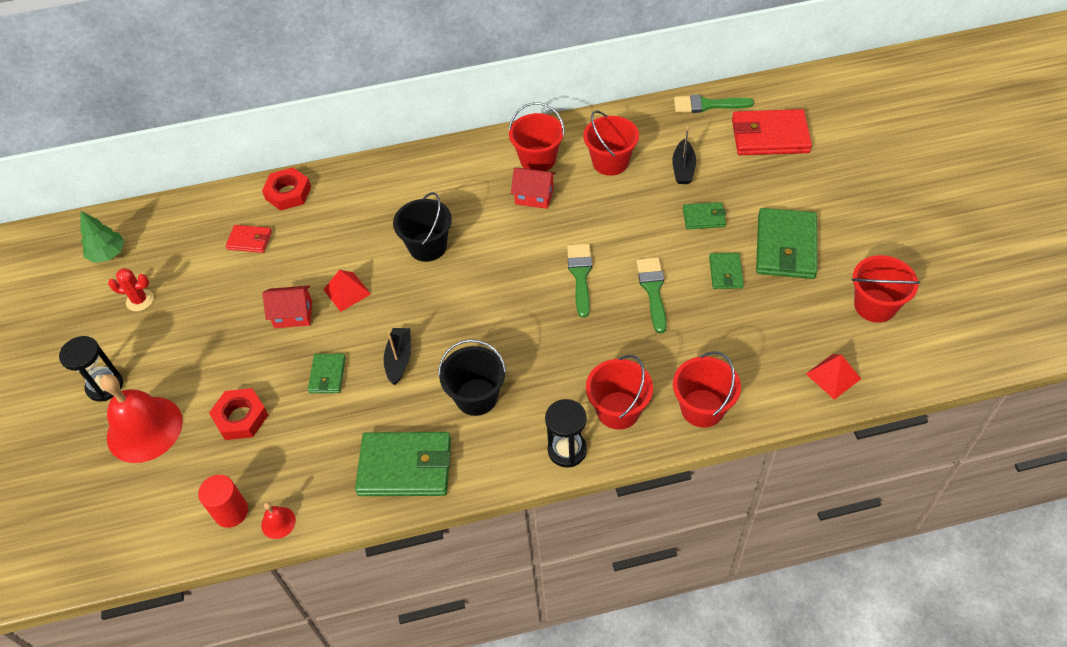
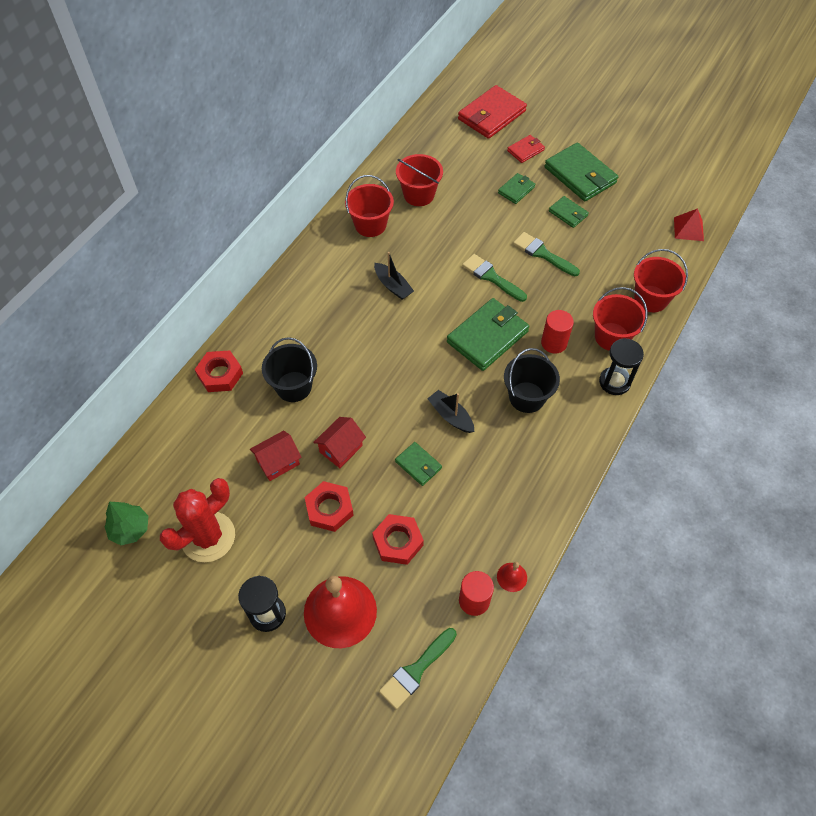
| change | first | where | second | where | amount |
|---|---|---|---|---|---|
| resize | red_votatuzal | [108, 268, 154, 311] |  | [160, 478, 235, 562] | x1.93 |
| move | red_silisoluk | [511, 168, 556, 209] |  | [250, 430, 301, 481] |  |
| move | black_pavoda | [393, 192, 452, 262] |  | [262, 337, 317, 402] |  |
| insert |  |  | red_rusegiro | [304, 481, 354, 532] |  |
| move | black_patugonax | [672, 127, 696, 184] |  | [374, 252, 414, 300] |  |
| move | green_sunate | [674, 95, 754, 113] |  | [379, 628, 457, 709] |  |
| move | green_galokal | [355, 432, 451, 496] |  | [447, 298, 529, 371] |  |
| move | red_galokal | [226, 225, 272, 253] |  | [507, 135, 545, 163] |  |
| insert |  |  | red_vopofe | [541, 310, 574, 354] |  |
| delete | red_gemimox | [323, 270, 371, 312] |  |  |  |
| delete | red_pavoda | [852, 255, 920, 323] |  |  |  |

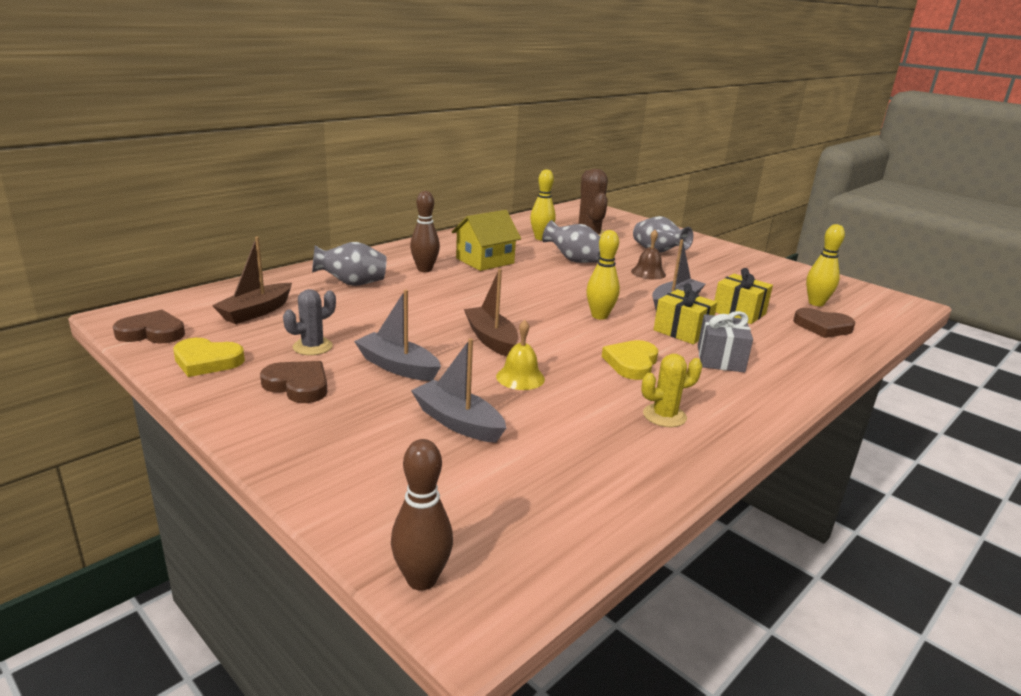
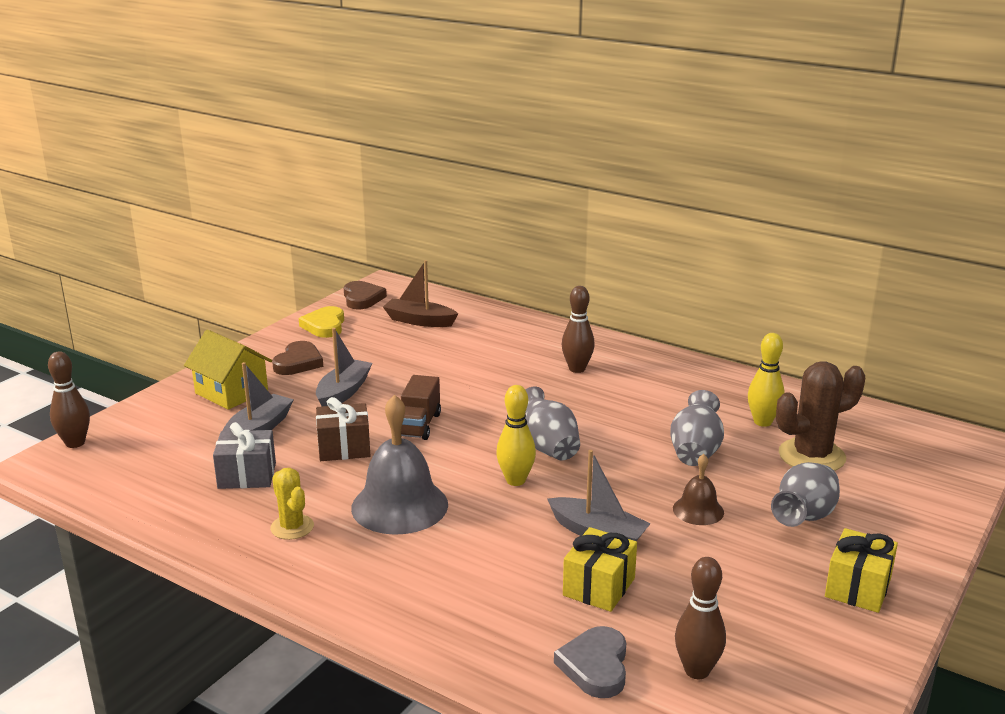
| change | first | where | second | where | amount |
|---|---|---|---|---|---|
| move | yellow_silisoluk | [452, 210, 521, 271] |  | [184, 330, 272, 410] |  |
| move | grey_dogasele | [698, 311, 753, 372] |  | [213, 422, 276, 489] |  |
| replace | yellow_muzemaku | [496, 320, 545, 390] | brown_dogasele | [316, 397, 370, 461] |  |
| replace | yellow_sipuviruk | [602, 340, 658, 380] | grey_muzemaku | [351, 394, 448, 535] |  |
| replace | brown_patugonax | [464, 269, 518, 356] | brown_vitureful | [401, 375, 441, 440] |  |
| move | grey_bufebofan | [312, 242, 386, 286] |  | [525, 387, 580, 460] |  |
| recolor | brown_sipuviruk | [793, 308, 855, 338] | grey_sipuviruk | [554, 626, 626, 698] |  |
| recolor | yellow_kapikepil | [806, 224, 845, 306] | brown_kapikepil | [675, 557, 726, 679] |  |
| move | yellow_dogasele | [653, 284, 717, 344] |  | [825, 528, 898, 613] |  |
| delete | grey_votatuzal | [283, 289, 336, 355] |  |  |  |

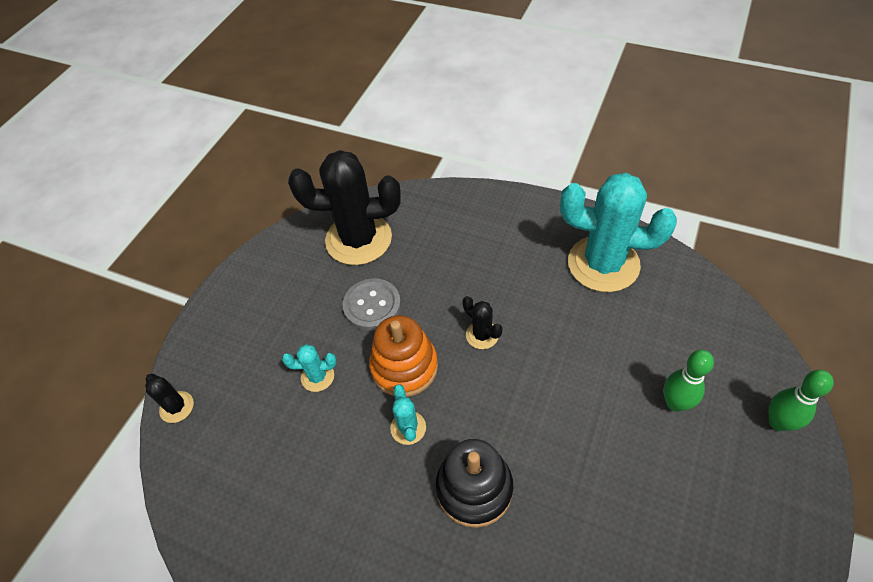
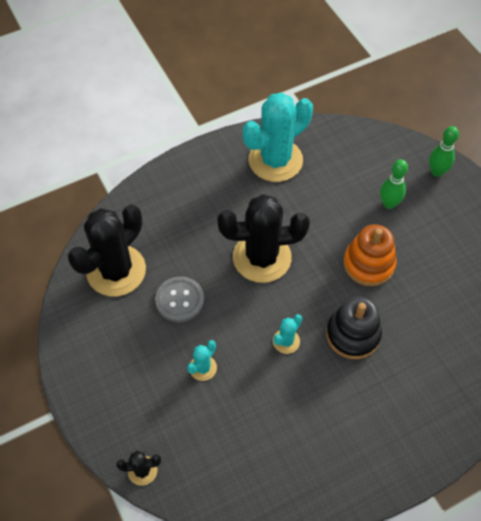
| change | first | where | second | where | amount |
|---|---|---|---|---|---|
| resize | black_votatuzal | [463, 296, 503, 349] |  | [217, 194, 310, 283] | x2.30 |
| rotate | turquoise_votatuzal | [390, 384, 426, 445] |  | [273, 314, 302, 354] | 75 degrees counterclockwise |
| move | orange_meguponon | [369, 315, 438, 397] |  | [343, 224, 397, 286] |  |

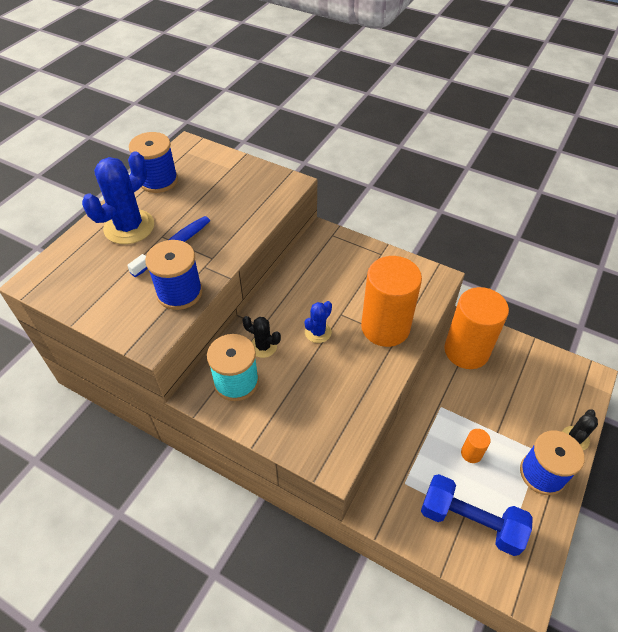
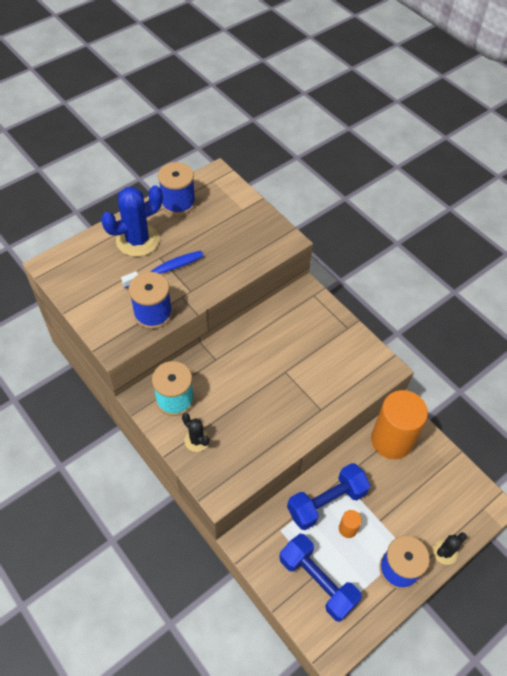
| change | first | where | second | where | amount |
|---|---|---|---|---|---|
| move | black_votatuzal | [242, 316, 281, 358] |  | [182, 413, 210, 452] |  |
| insert |  |  | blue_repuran | [287, 463, 371, 530] |  |
| delete | blue_votatuzal | [305, 301, 332, 343] |  |  |  |
| delete | orange_vopofe | [361, 256, 422, 347] |  |  |  |

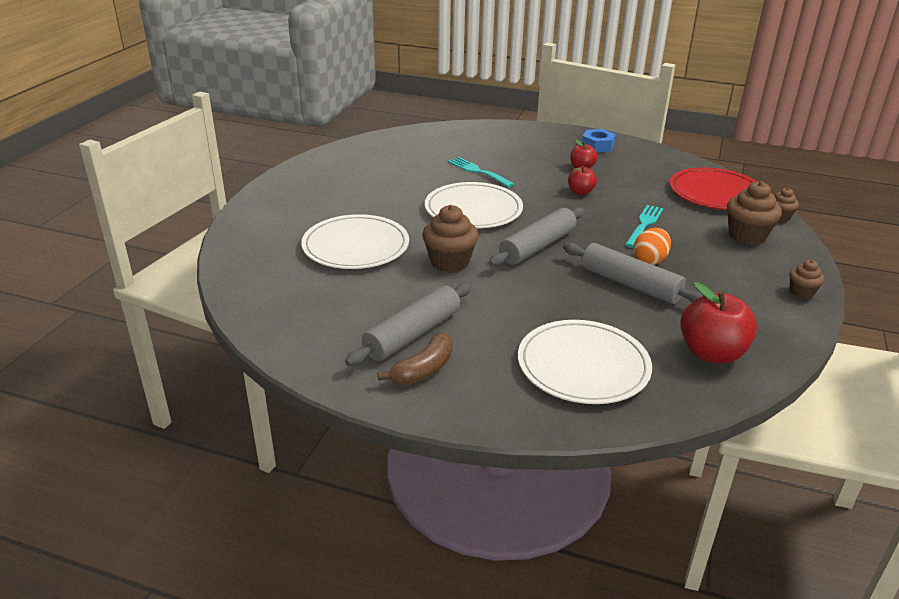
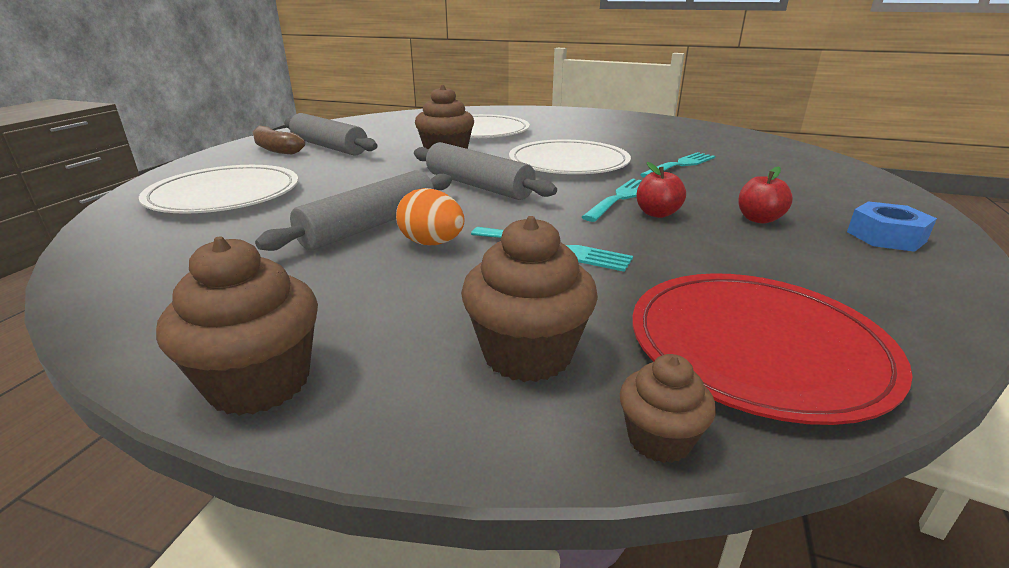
| change | first | where | second | where | amount |
|---|---|---|---|---|---|
| resize | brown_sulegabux | [789, 260, 825, 299] |  | [156, 236, 318, 416] | x1.77 |
| insert |  |  | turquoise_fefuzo | [582, 178, 642, 222] |  |
| delete | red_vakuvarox | [680, 282, 757, 364] |  |  |  |

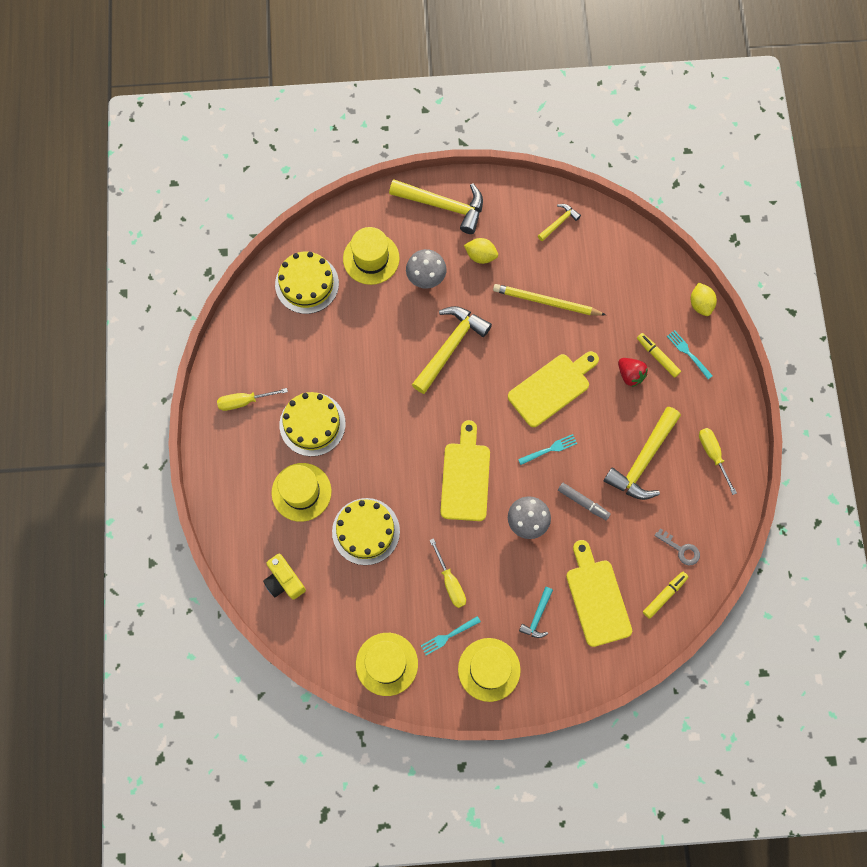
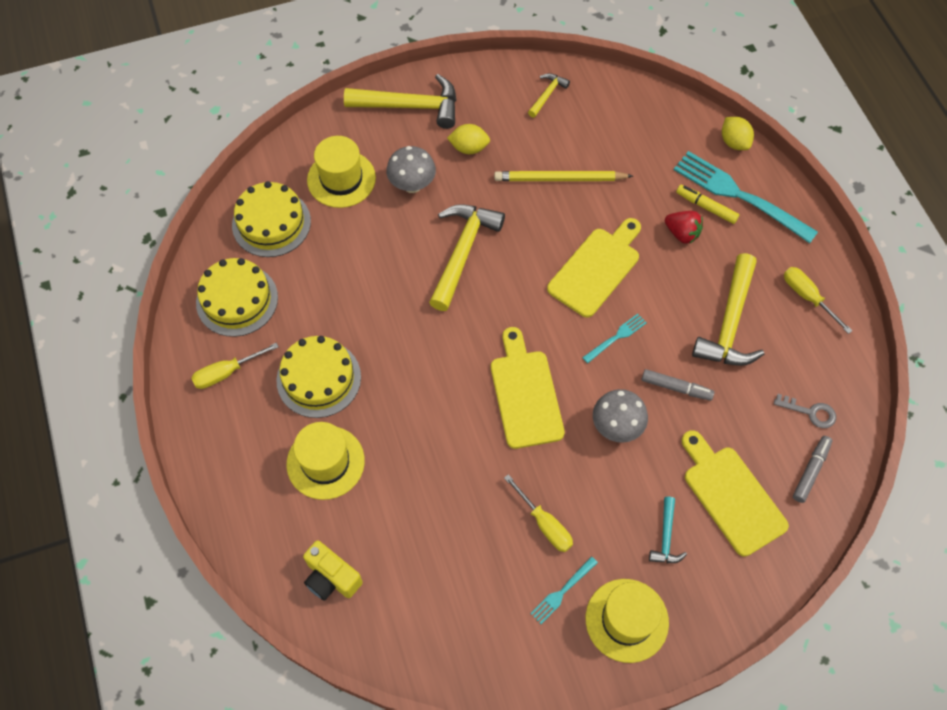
| change | first | where | second | where | amount |
|---|---|---|---|---|---|
| move | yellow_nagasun | [332, 498, 400, 565] |  | [196, 258, 278, 337] |  |
| resize | turquoise_fefuzo | [667, 330, 713, 379] |  | [674, 151, 818, 243] | x2.15 |
| recolor | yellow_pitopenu | [643, 572, 688, 619] | grey_pitopenu | [793, 436, 832, 503] |  |
| delete | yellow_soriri | [356, 633, 418, 696] |  |  |  |

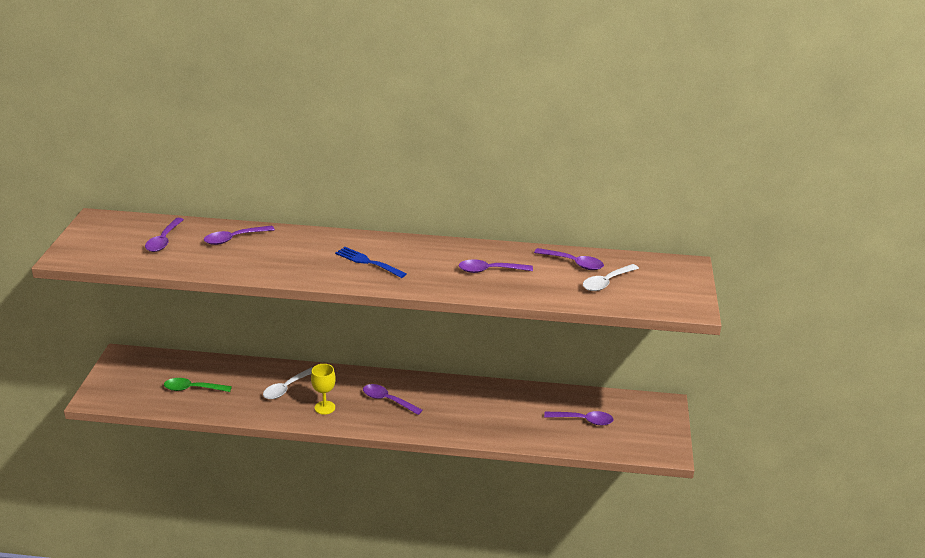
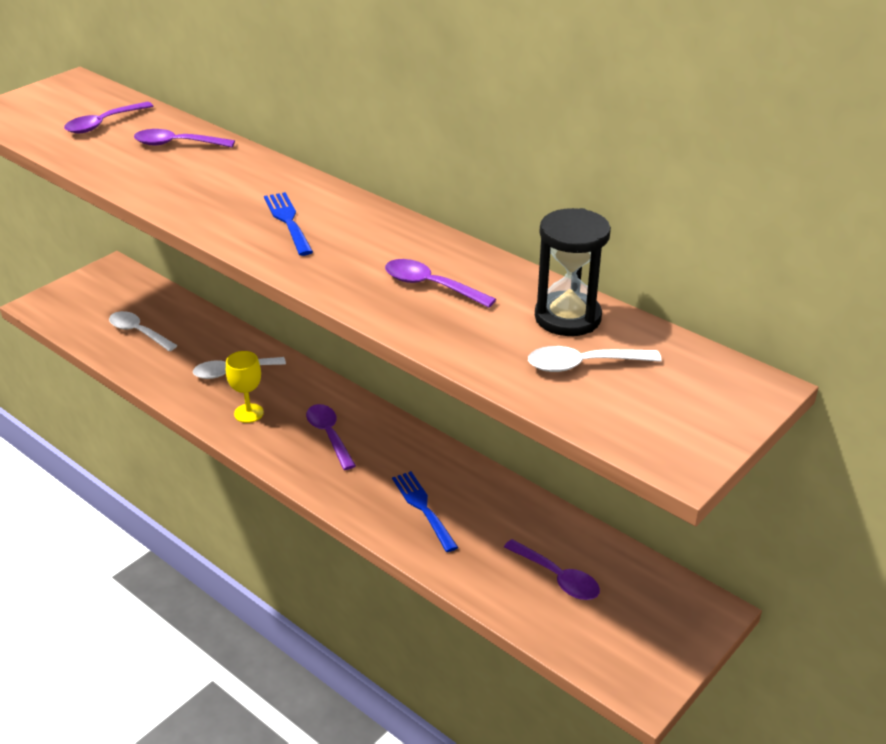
| change | first | where | second | where | amount |
|---|---|---|---|---|---|
| recolor | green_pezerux | [164, 378, 232, 392] | white_pezerux | [109, 311, 178, 351] |  |
| insert |  |  | blue_fefuzo | [392, 471, 458, 552] |  |
| replace | purple_pezerux | [534, 248, 604, 270] | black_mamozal | [535, 208, 611, 336] |  |

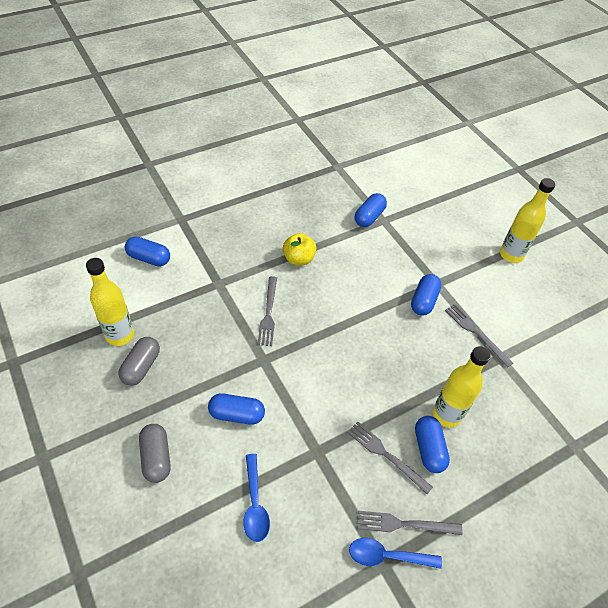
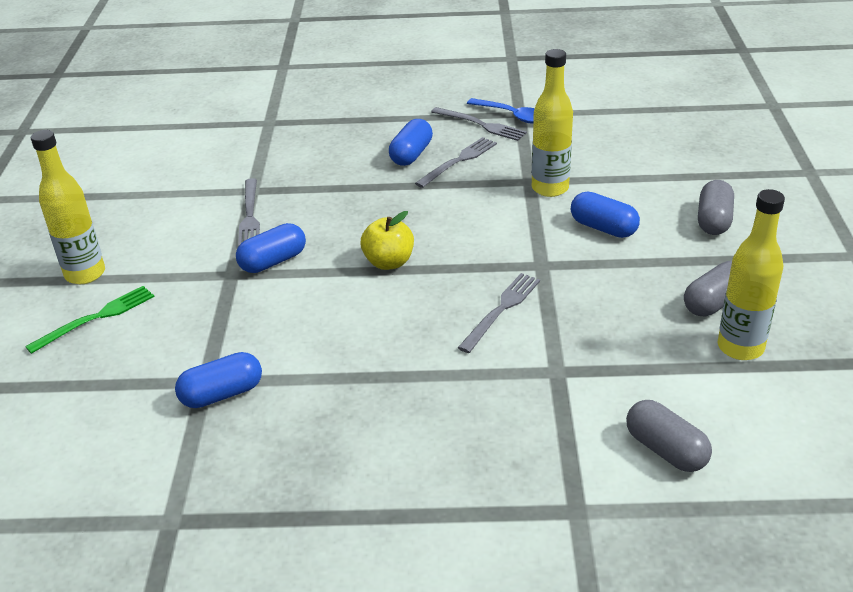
| change | first | where | second | where | amount |
|---|---|---|---|---|---|
| insert |  |  | green_fefuzo | [25, 286, 155, 354] |  |
| move | yellow_vakuvarox | [283, 233, 316, 265] |  | [360, 211, 414, 270] |  |
| rotate | grey_fefuzo | [347, 421, 433, 494] |  | [415, 137, 497, 188] | 120 degrees counterclockwise |
| move | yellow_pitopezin | [433, 346, 491, 428] |  | [532, 49, 573, 197] |  |
| recolor | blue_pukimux | [125, 236, 170, 266] | grey_pukimux | [626, 400, 712, 472] |  |
| delete | blue_pezerux | [243, 454, 270, 542] |  |  |  |

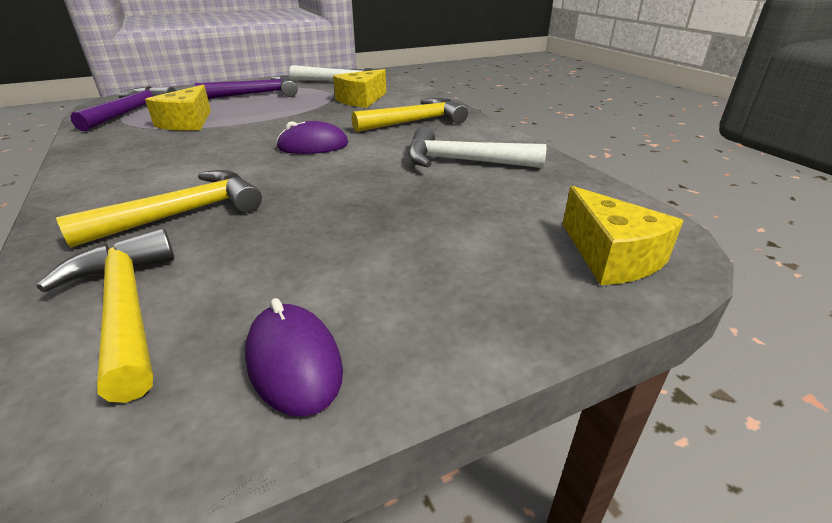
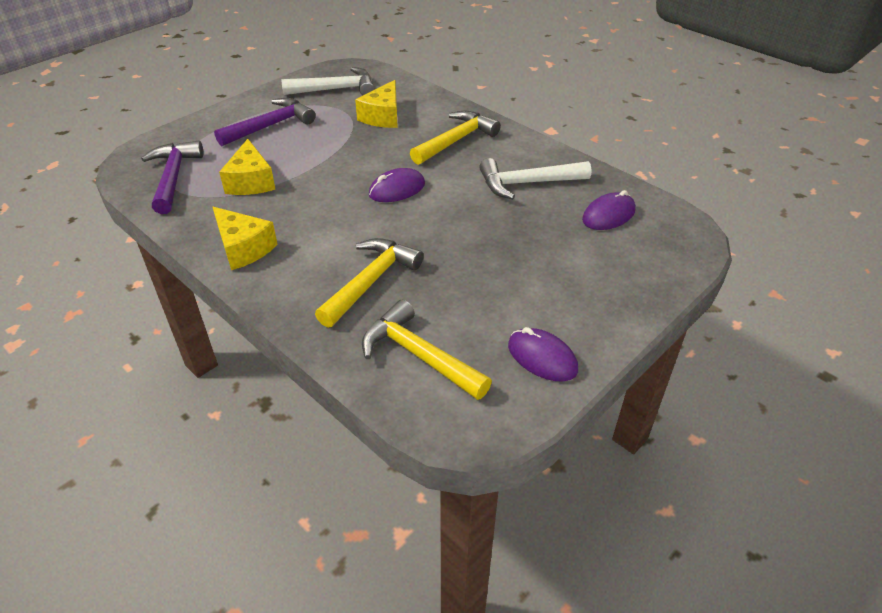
| change | first | where | second | where | amount |
|---|---|---|---|---|---|
| move | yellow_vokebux | [563, 186, 683, 285] |  | [213, 207, 278, 270] |  |
| insert |  |  | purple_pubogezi | [582, 190, 636, 230] |  |

